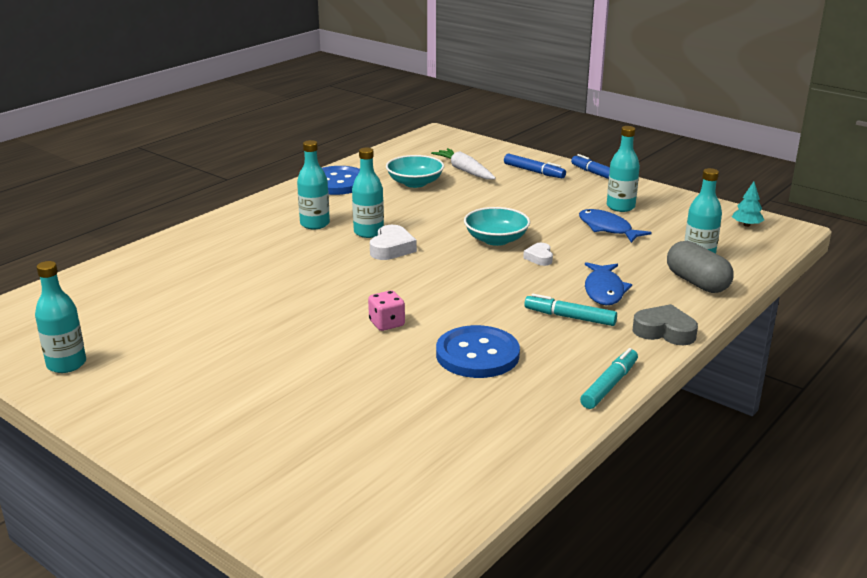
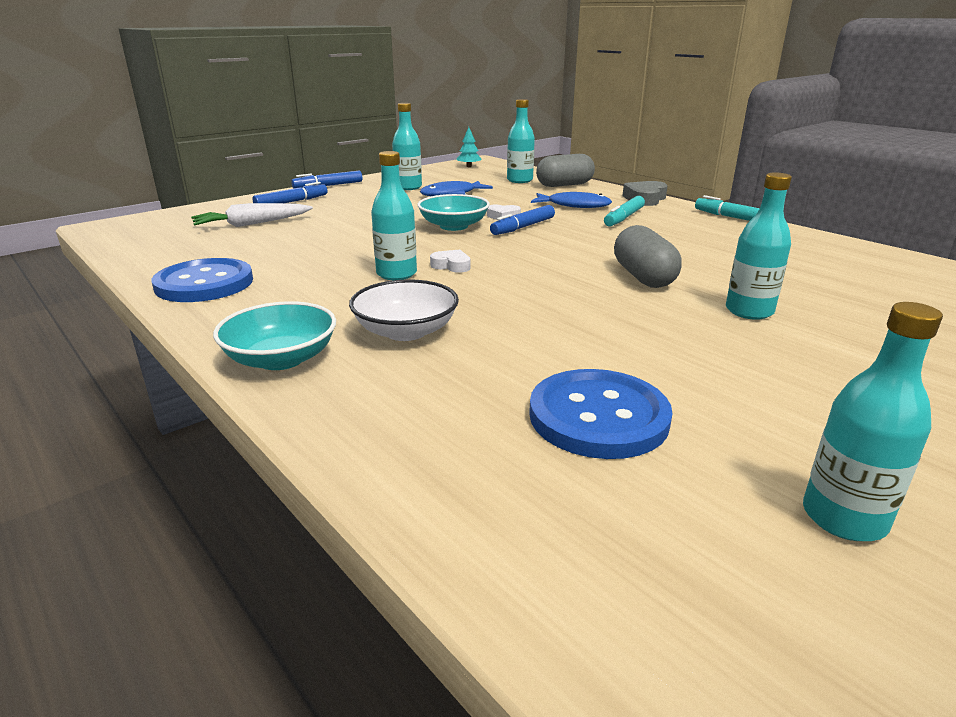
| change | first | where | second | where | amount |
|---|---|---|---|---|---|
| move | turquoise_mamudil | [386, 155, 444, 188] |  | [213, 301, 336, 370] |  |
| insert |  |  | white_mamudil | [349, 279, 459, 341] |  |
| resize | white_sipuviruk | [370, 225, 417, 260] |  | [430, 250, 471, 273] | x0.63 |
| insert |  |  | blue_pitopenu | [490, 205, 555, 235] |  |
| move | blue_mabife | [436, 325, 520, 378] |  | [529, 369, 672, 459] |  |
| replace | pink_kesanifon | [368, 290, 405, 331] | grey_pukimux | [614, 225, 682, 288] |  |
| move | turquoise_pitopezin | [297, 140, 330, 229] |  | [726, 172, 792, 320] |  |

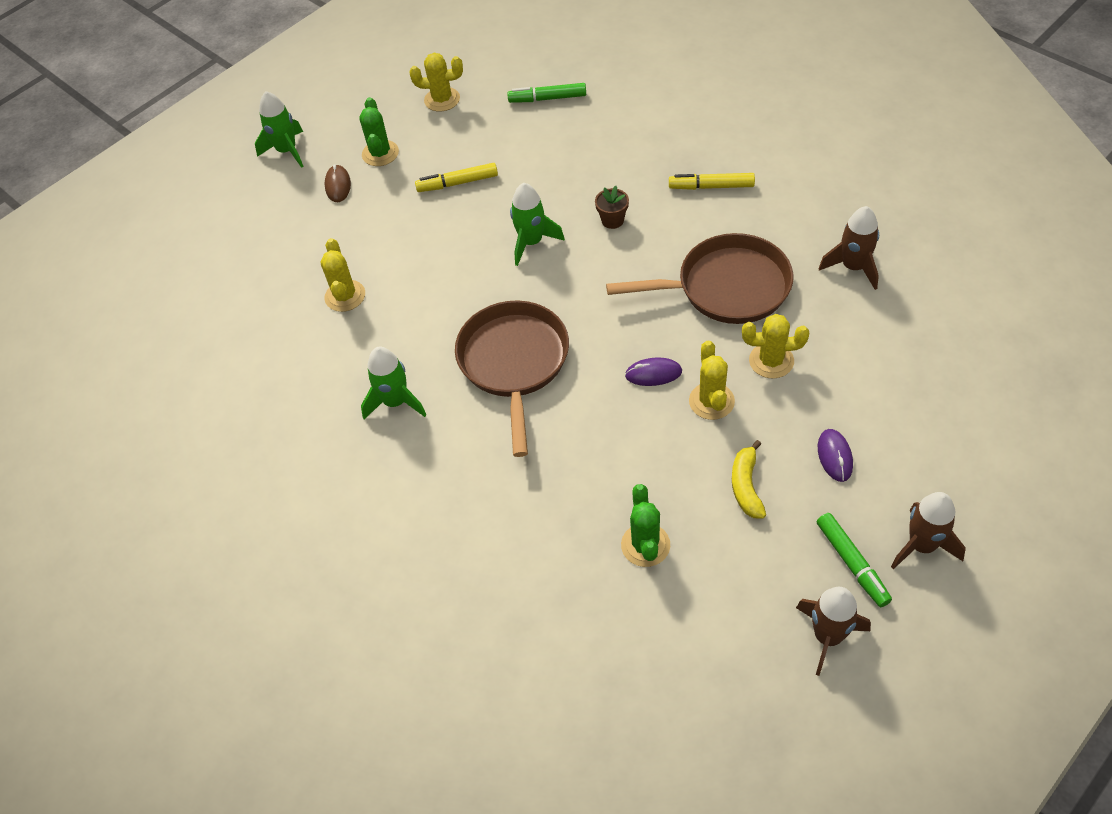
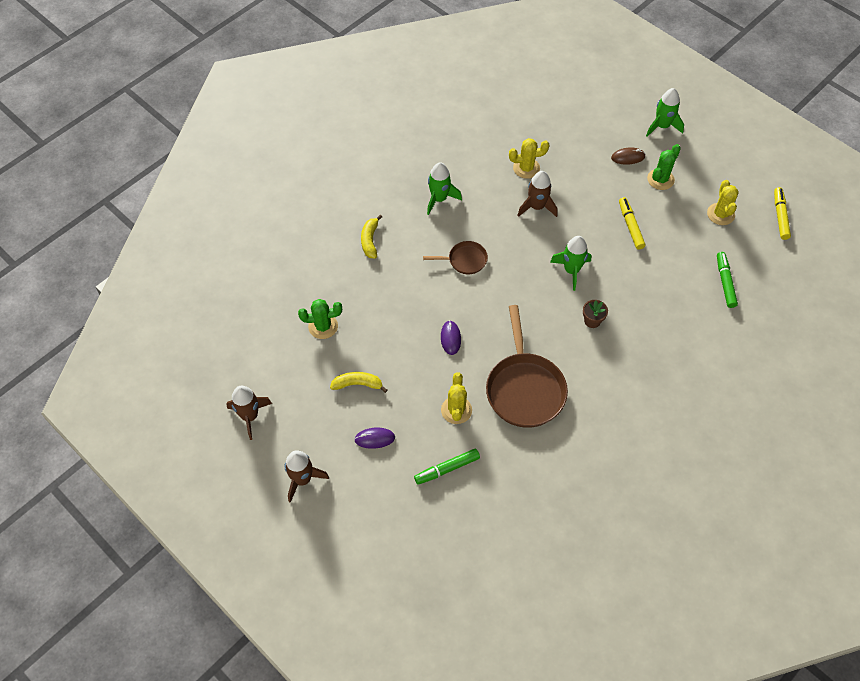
| change | first | where | second | where | amount |
|---|---|---|---|---|---|
| insert |  |  | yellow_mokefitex | [361, 215, 382, 258] |  |
| move | green_pitopenu | [817, 513, 892, 607] |  | [414, 449, 480, 485] |  |
| resize | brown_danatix | [455, 300, 569, 457] |  | [423, 241, 488, 274] | x0.52 |
| move | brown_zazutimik | [818, 206, 879, 290] |  | [517, 171, 558, 217] |  |
| rotate | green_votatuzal | [359, 97, 399, 166] |  | [647, 144, 681, 190] | 45 degrees counterclockwise |
| move | yellow_pitopenu | [669, 173, 755, 190] |  | [774, 187, 791, 240] |  |
| delete | yellow_votatuzal | [689, 341, 735, 420] |  |  |  |

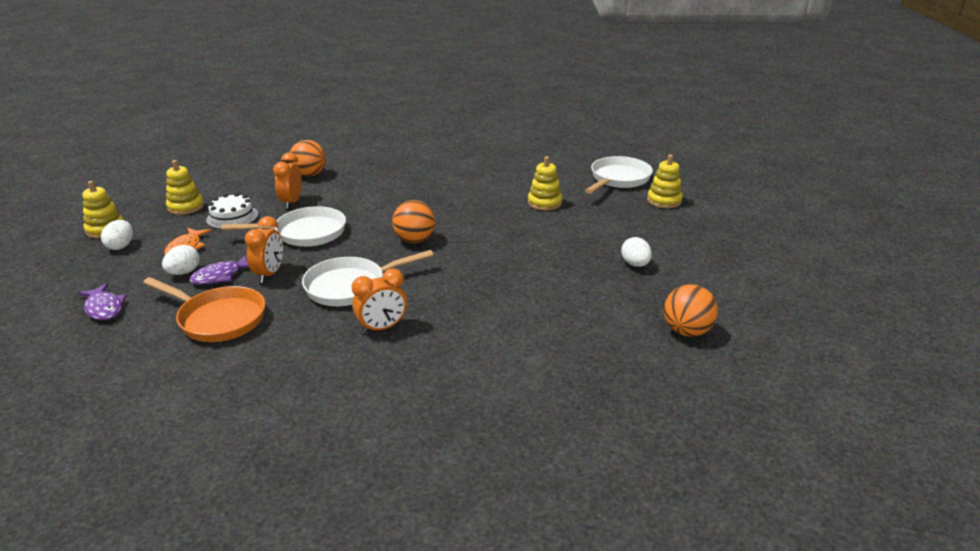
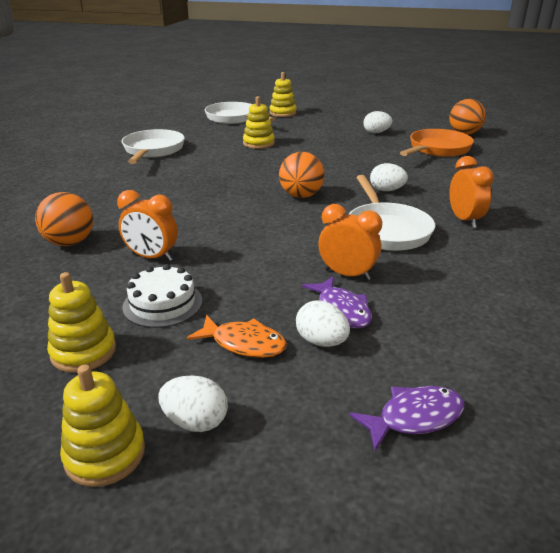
| change | first | where | second | where | amount |
|---|---|---|---|---|---|
| move | white_danatix | [222, 206, 346, 247] |  | [121, 129, 185, 164] |  |
| insert |  |  | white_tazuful | [370, 163, 408, 191] |  |
| move | orange_danatix | [143, 277, 265, 342] |  | [400, 129, 474, 157] |  |

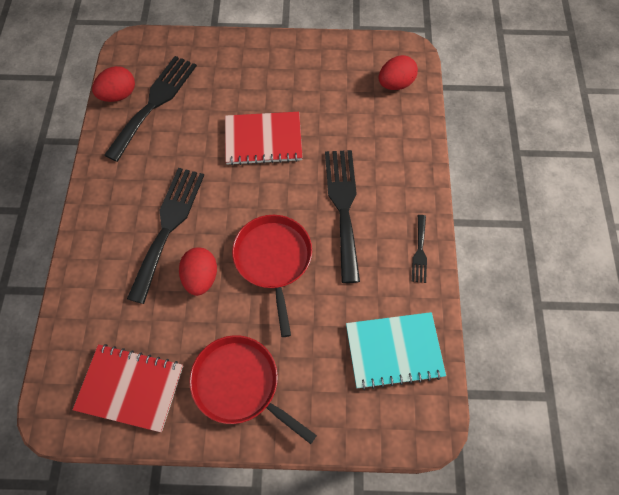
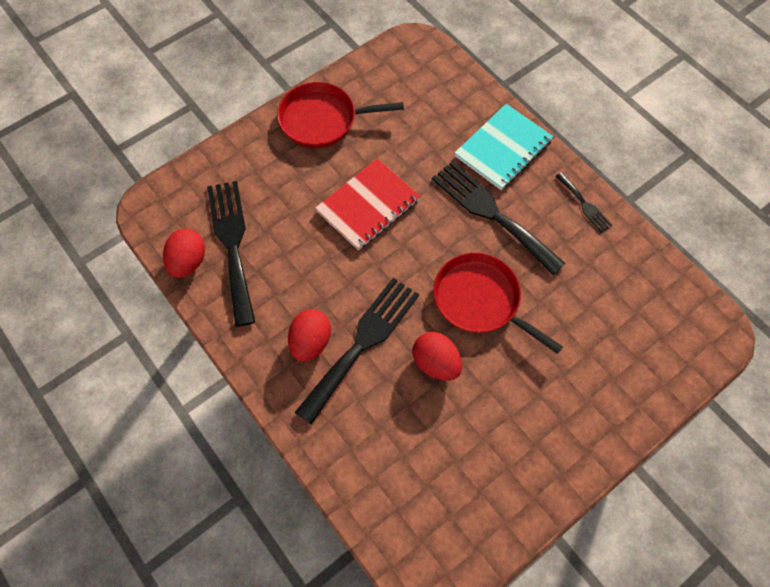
| change | first | where | second | where | amount |
|---|---|---|---|---|---|
| move | red_danatix | [189, 335, 317, 444] |  | [277, 82, 404, 148] |  |
| move | red_tazuful | [379, 55, 418, 90] |  | [288, 309, 331, 362] |  |
| rotate | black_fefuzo | [127, 168, 204, 304] |  | [295, 278, 419, 425] | 60 degrees clockwise |
| move | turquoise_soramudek | [346, 312, 446, 390] |  | [455, 104, 553, 190] |  |
| delete | red_soramudek | [73, 344, 183, 432] |  |  |  |

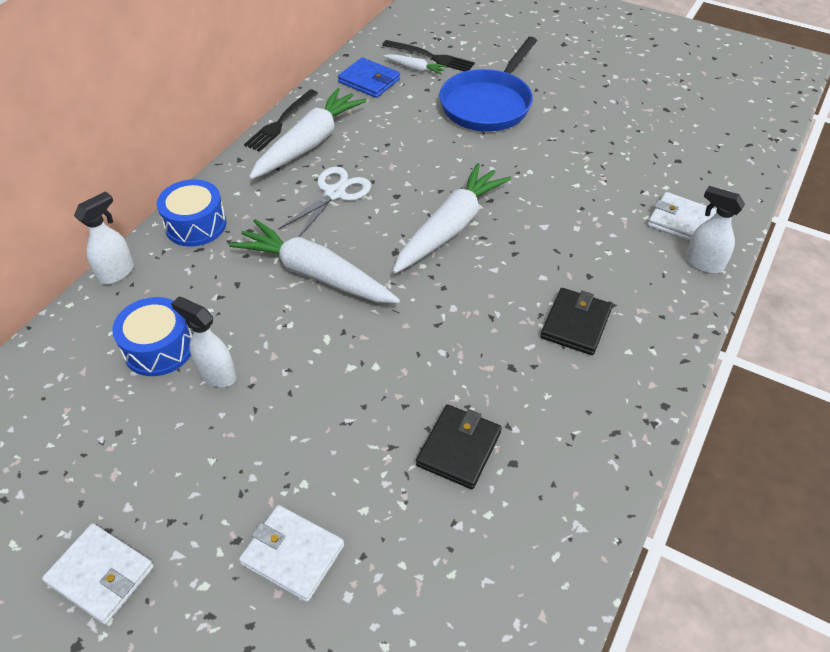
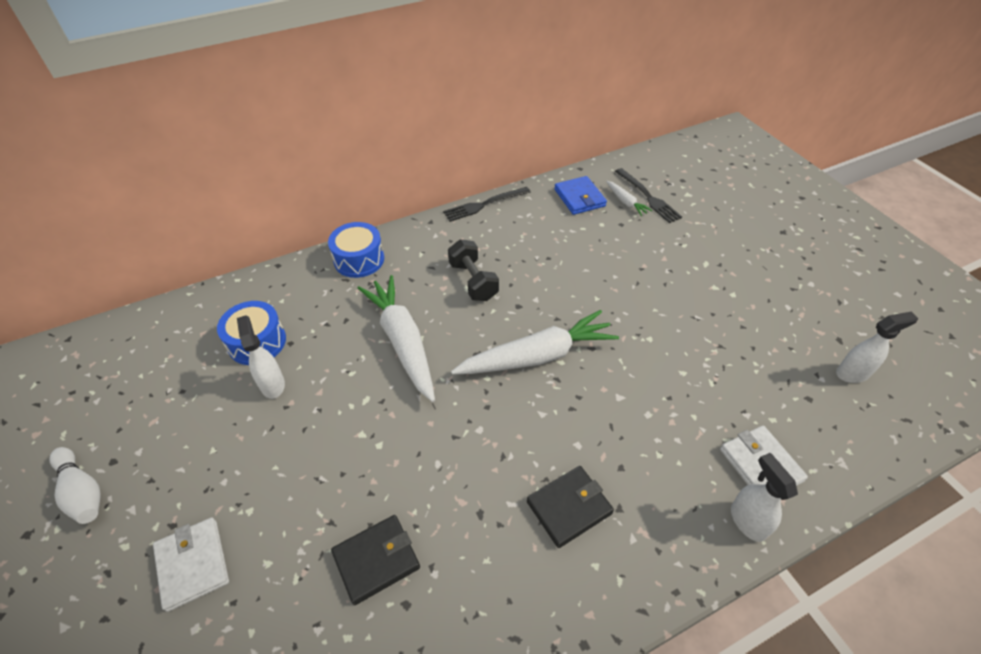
| change | first | where | second | where | amount |
|---|---|---|---|---|---|
| replace | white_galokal | [42, 523, 154, 624] | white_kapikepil | [49, 447, 101, 524] |  |
| replace | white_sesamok | [278, 167, 371, 237] | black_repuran | [448, 239, 499, 301] |  |
| move | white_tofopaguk | [74, 191, 134, 285] |  | [836, 311, 918, 383] |  |
| delete | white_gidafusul | [249, 88, 367, 179] |  |  |  |
| delete | blue_danatix | [439, 37, 537, 132] |  |  |  |

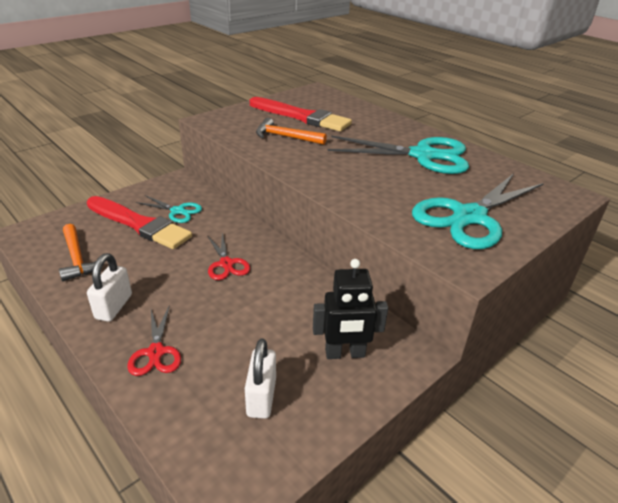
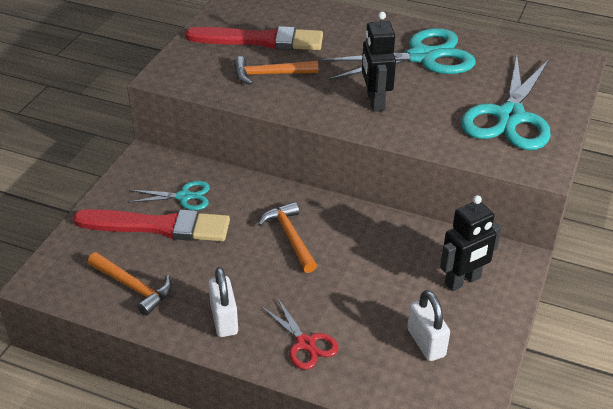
| change | first | where | second | where | amount |
|---|---|---|---|---|---|
| replace | red_sesamok | [207, 233, 250, 280] | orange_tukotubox | [258, 202, 317, 273] |  |
| insert |  |  | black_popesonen | [362, 12, 396, 112] |  |

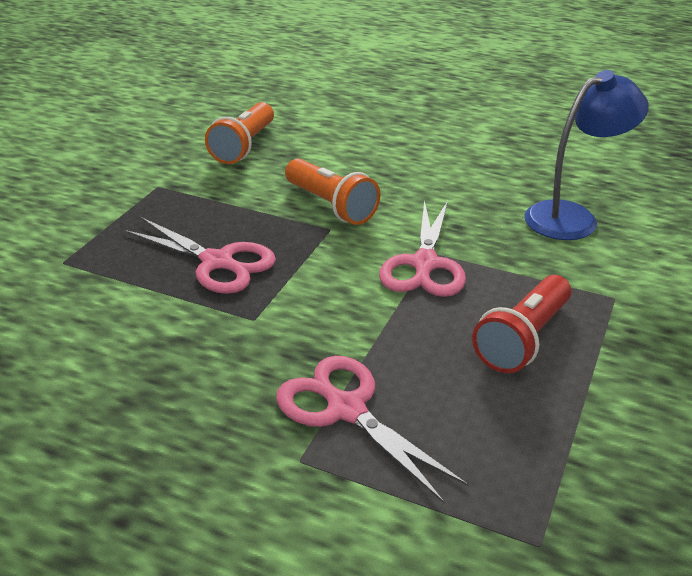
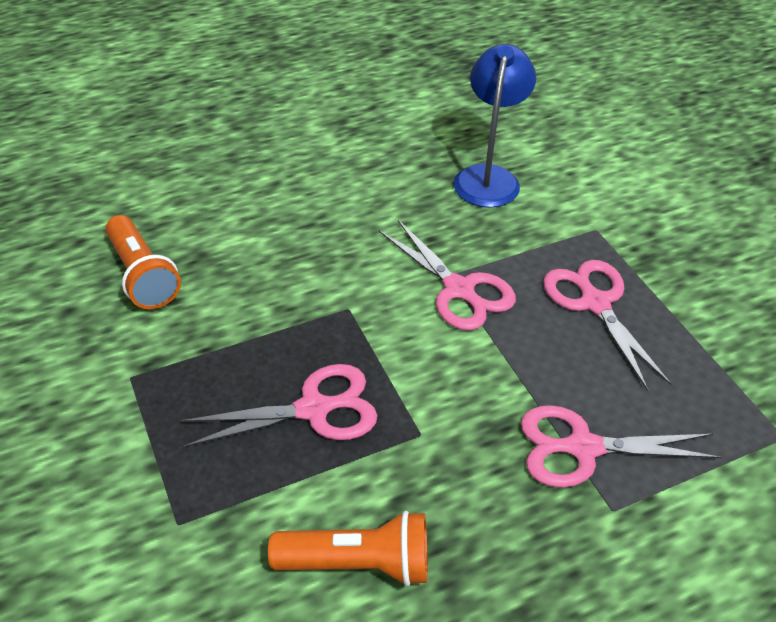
| change | first | where | second | where | amount |
|---|---|---|---|---|---|
| move | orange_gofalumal | [285, 158, 380, 225] |  | [268, 511, 428, 586] |  |
| replace | red_gofalumal | [472, 275, 571, 373] | pink_sesamok | [543, 260, 672, 391] |  |

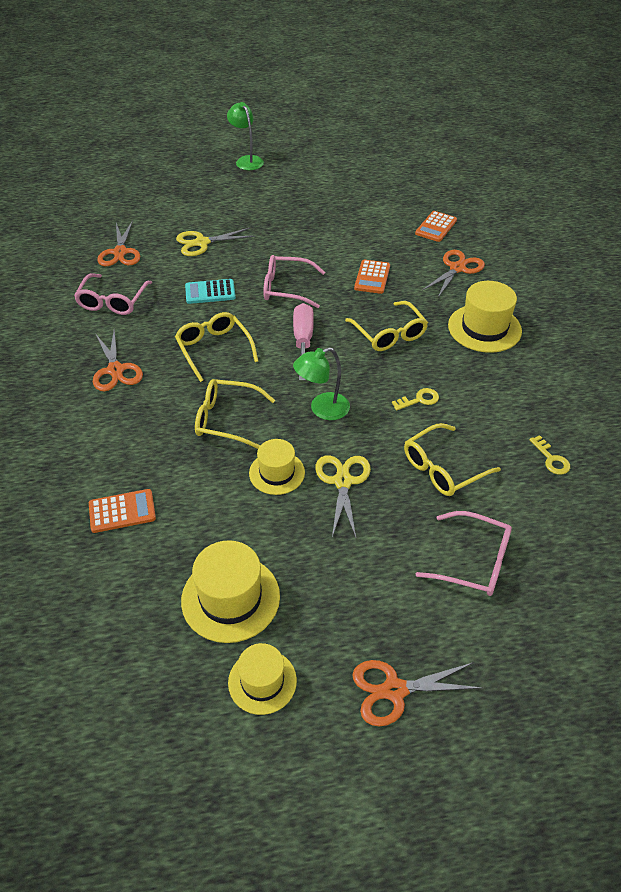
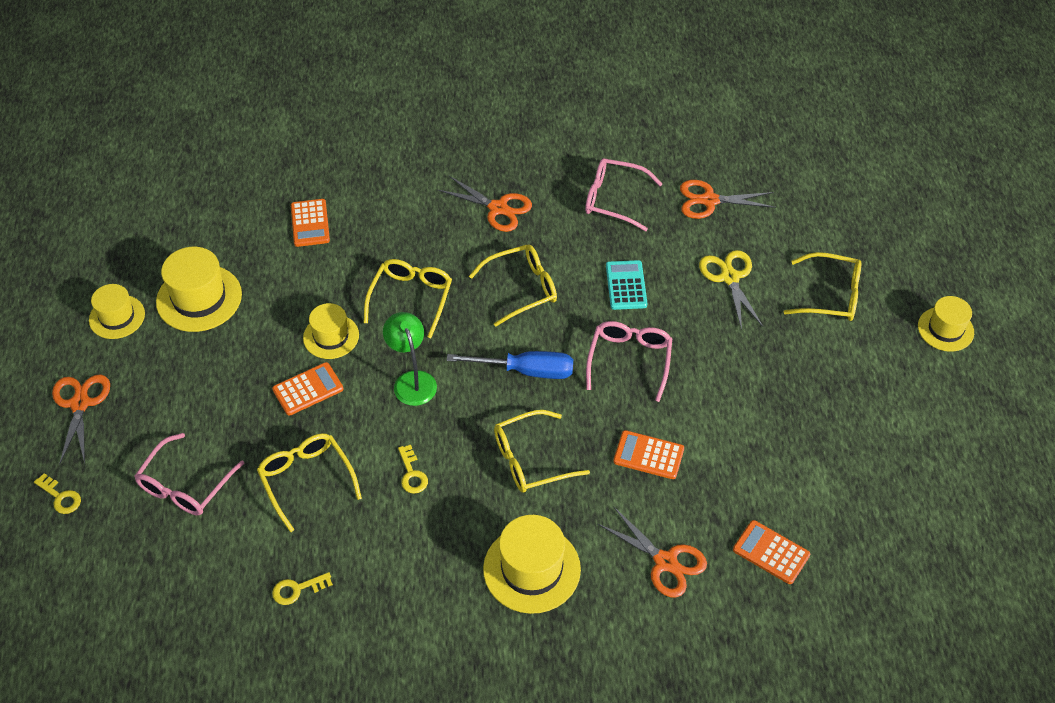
| change | first | where | second | where | amount |
|---|---|---|---|---|---|
| insert |  |  | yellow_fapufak | [34, 473, 81, 514] |  |
| replace | yellow_sesamok | [315, 455, 371, 540] | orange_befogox | [272, 362, 343, 416] |  |
| rotate | orange_sesamok | [93, 329, 143, 391] |  | [438, 176, 532, 232] | 135 degrees counterclockwise |
| recolor | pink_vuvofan | [293, 303, 314, 380] | blue_vuvofan | [447, 351, 573, 379] |  |
| insert |  |  | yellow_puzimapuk | [784, 252, 861, 321] |  |
| replace | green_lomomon | [227, 102, 264, 170] | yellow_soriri | [918, 296, 974, 352] |  |

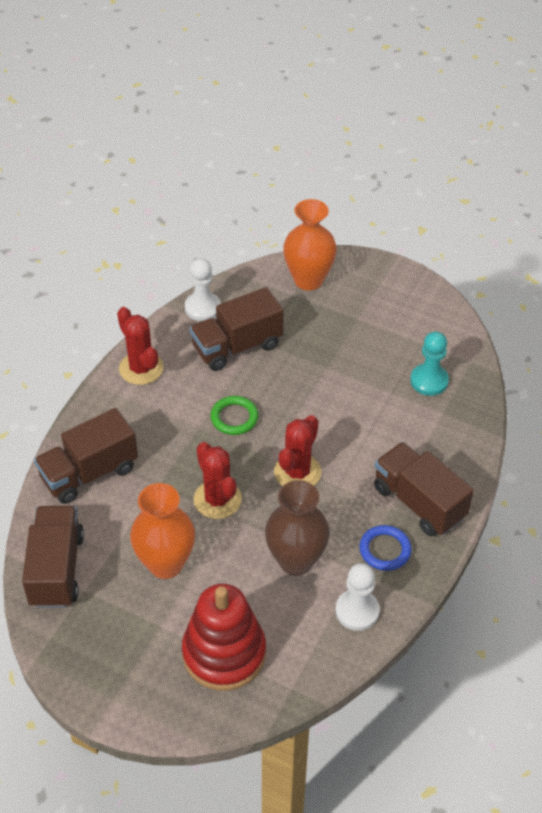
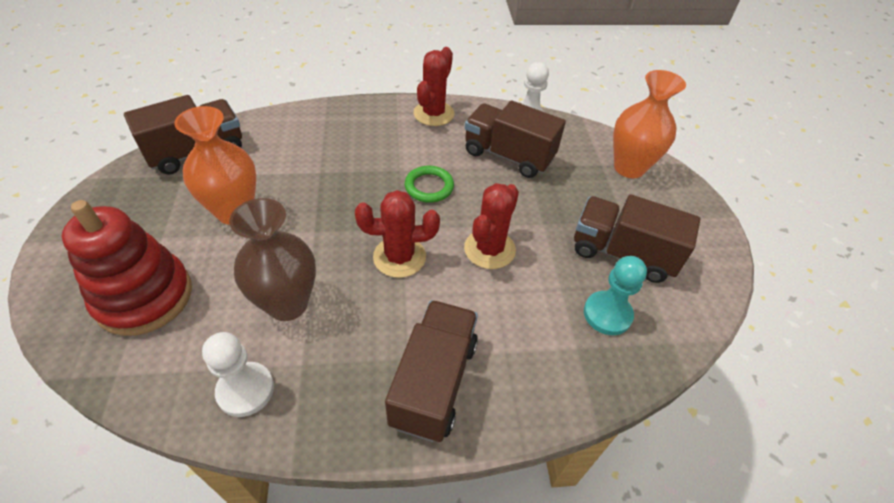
| change | first | where | second | where | amount |
|---|---|---|---|---|---|
| move | red_votatuzal | [194, 442, 242, 519] |  | [464, 183, 519, 269] |  |
| move | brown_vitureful | [34, 408, 138, 504] |  | [574, 194, 700, 283] |  |
| delete | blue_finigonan | [359, 525, 412, 571] |  |  |  |

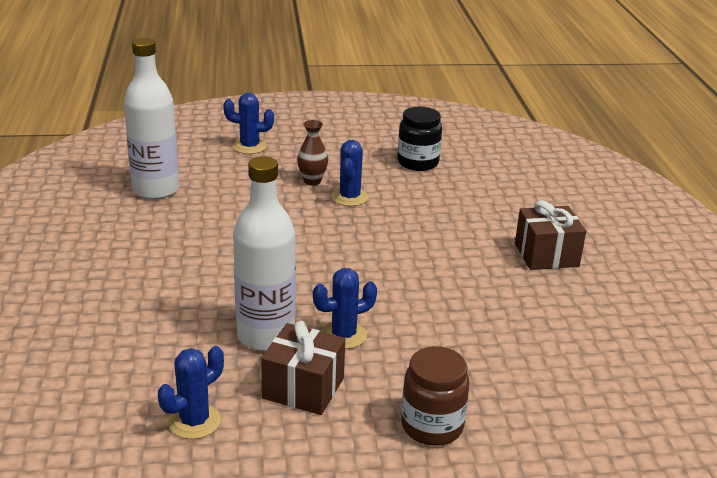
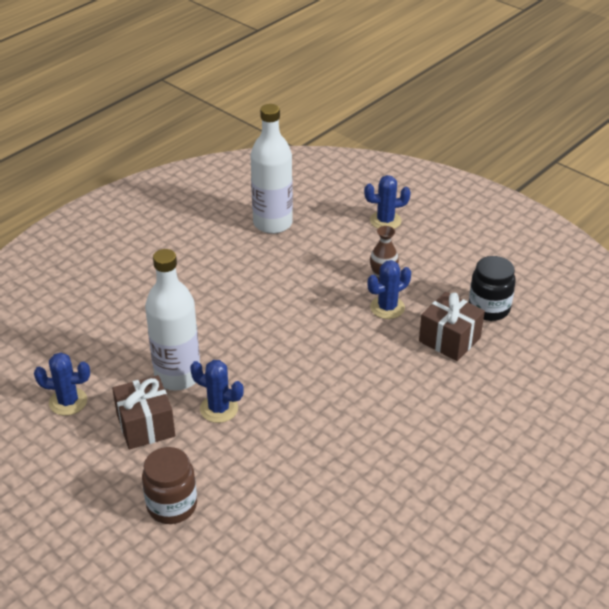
| change | first | where | second | where | amount |
|---|---|---|---|---|---|
| rotate | blue_votatuzal | [223, 93, 274, 154] |  | [364, 175, 411, 229] | 60 degrees counterclockwise |
| move | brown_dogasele | [515, 200, 586, 270] |  | [419, 292, 485, 361] |  |

